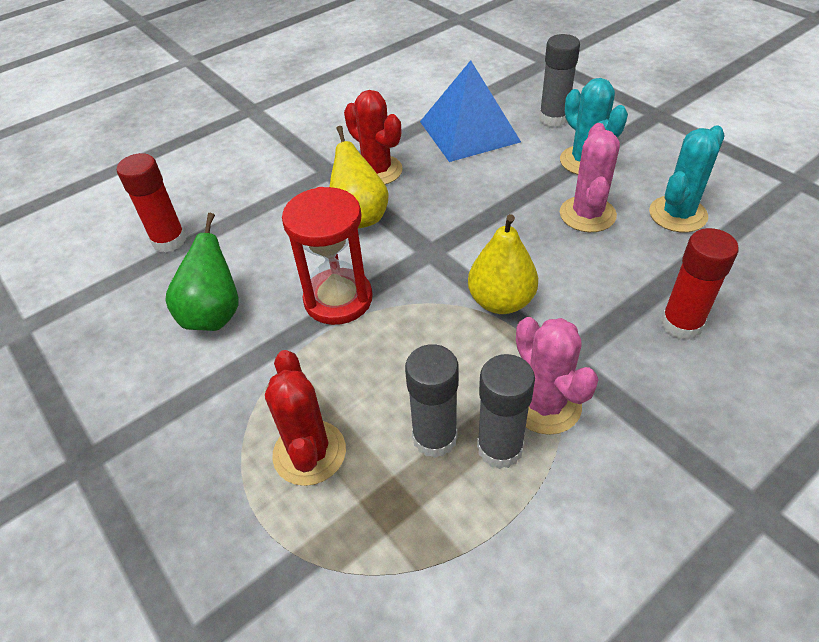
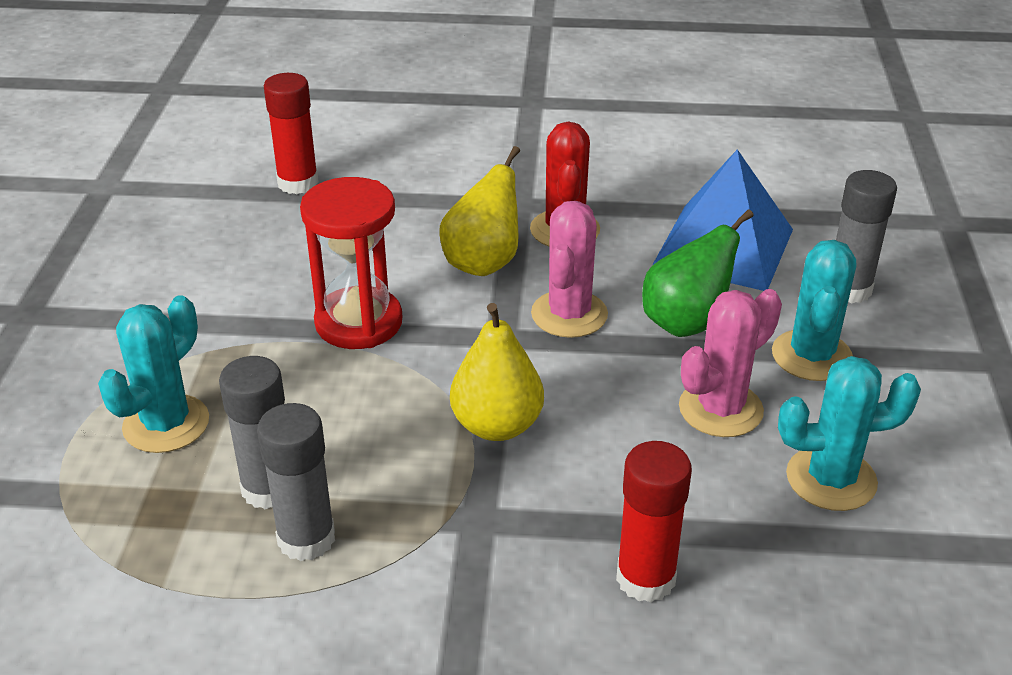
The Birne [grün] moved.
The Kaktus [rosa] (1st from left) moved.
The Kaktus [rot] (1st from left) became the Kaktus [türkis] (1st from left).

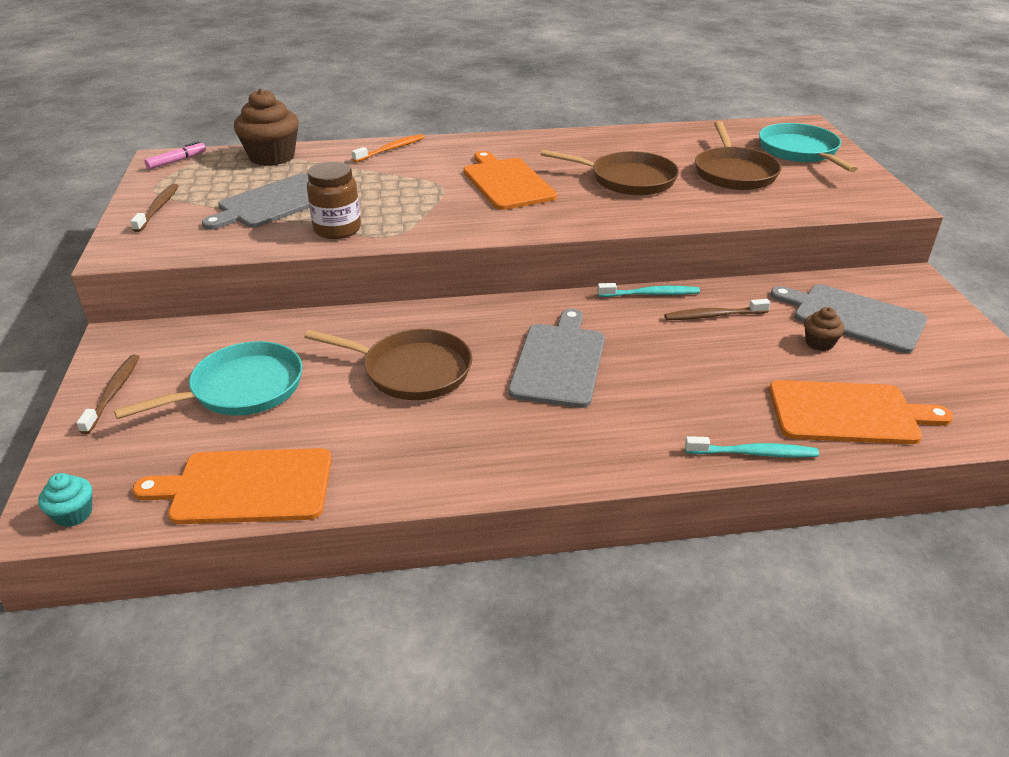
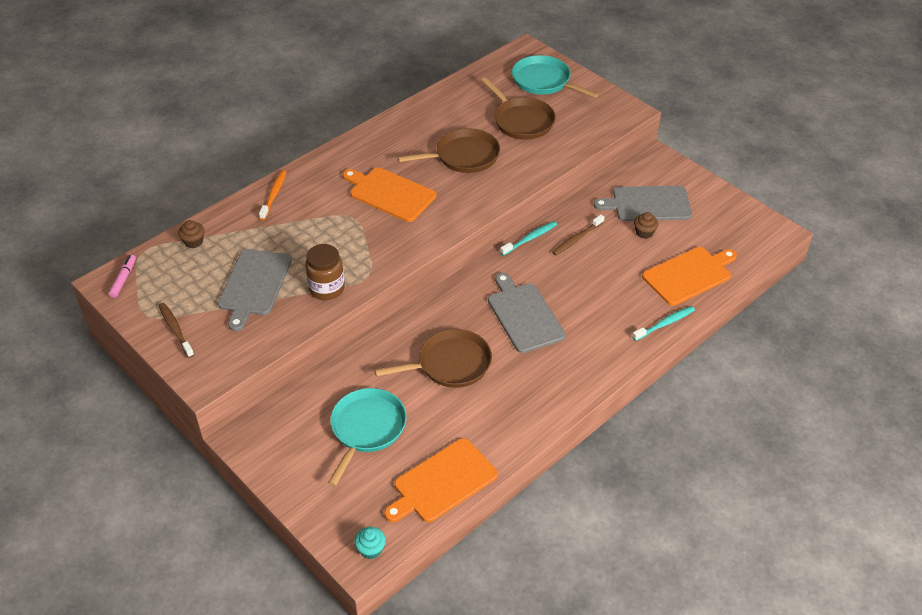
The Zahnbürste [braun] (1st from left) disappeared.
The Muffin [braun] (1st from left) changed to 0.49 times the size.

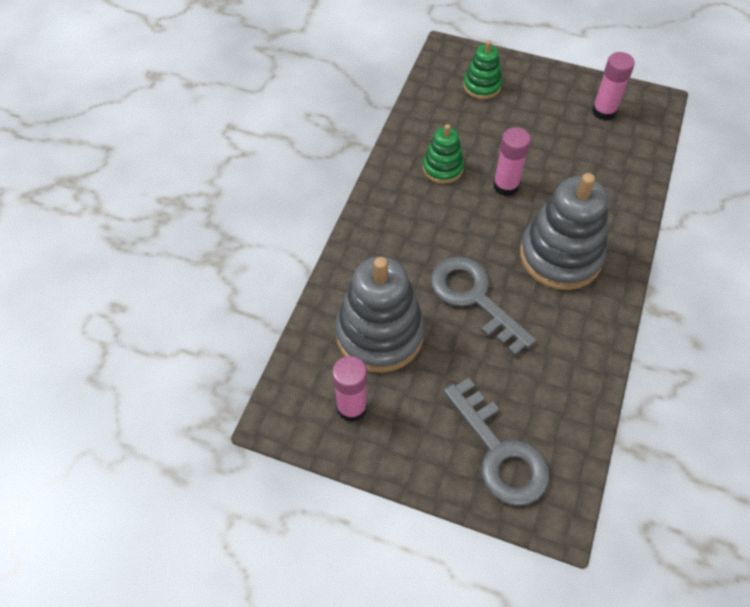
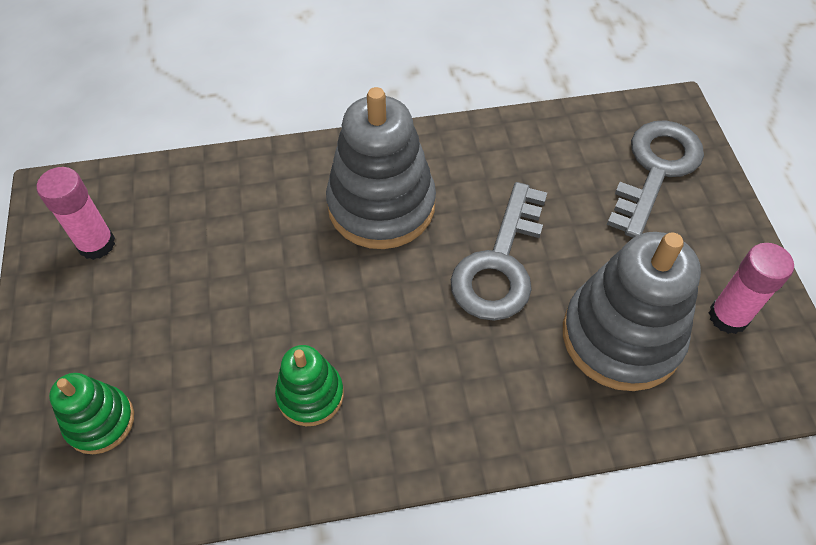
The Klebestift [rosa] (2nd from left) disappeared.

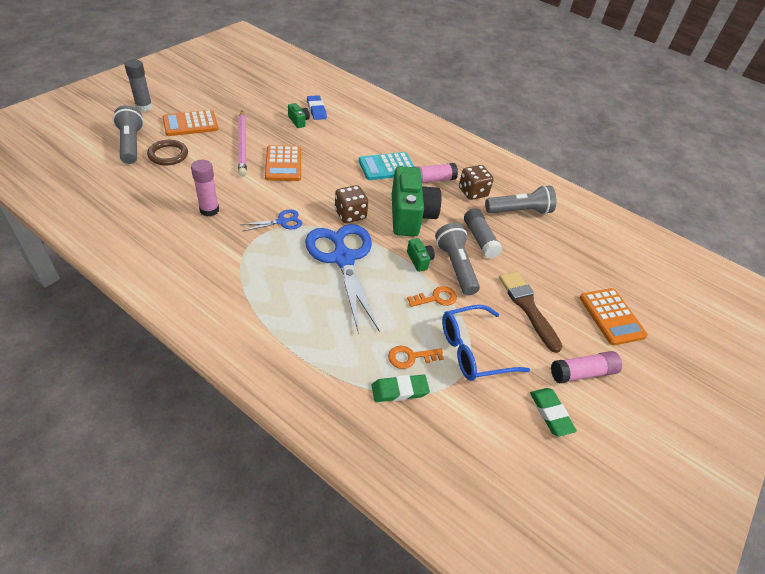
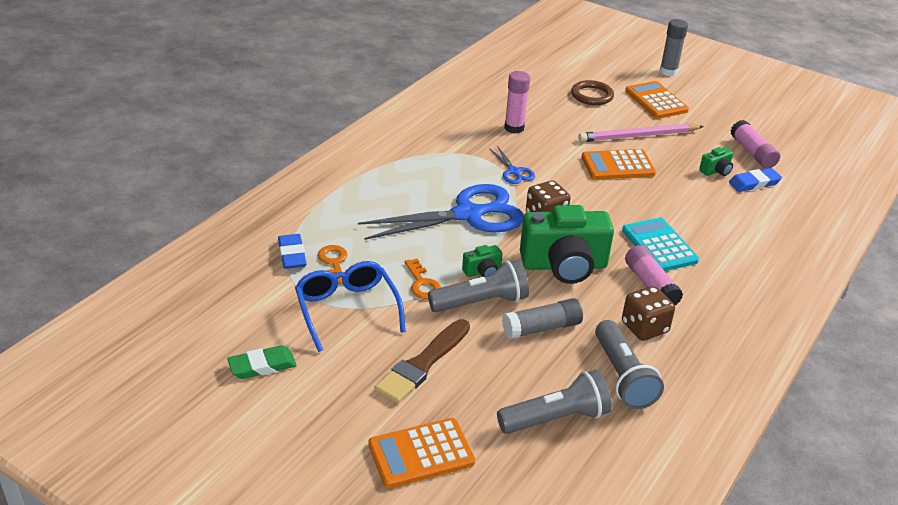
The Taschenlampe [grau] (1st from left in the first image) moved.
The Klebestift [rosa] (3rd from left) moved.
The Radiergummi [grün] (1st from left) became the Radiergummi [blau] (1st from left).
The Pinsel [braun] turned 150 degrees clockwise.

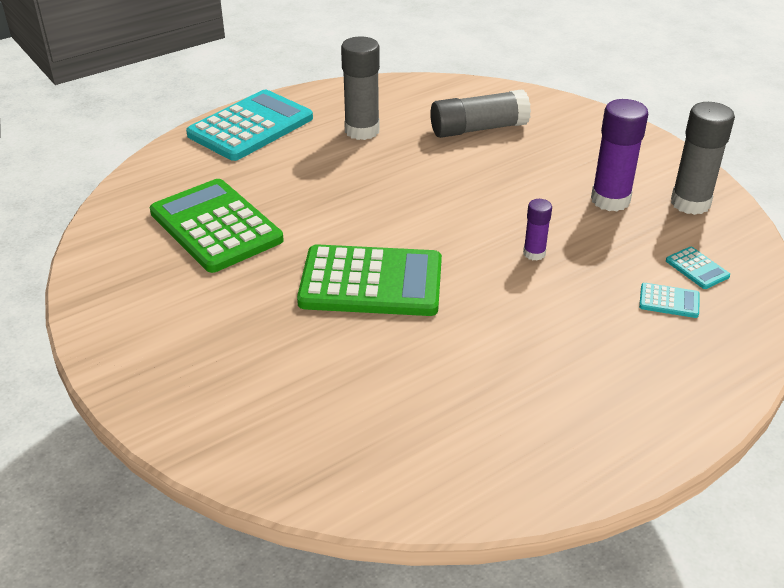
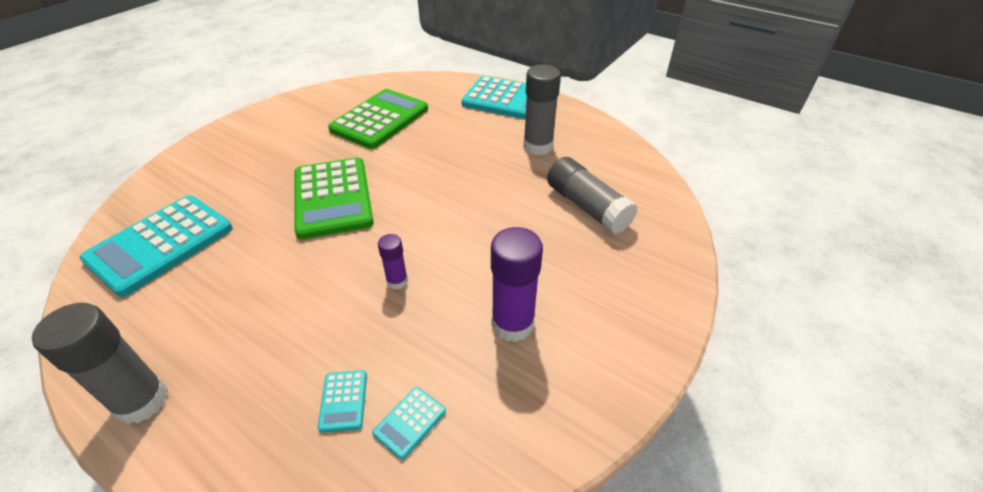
The Taschenrechner [türkis] (1st from left) appeared.
The Klebestift [grau] (3rd from left in the first image) moved.

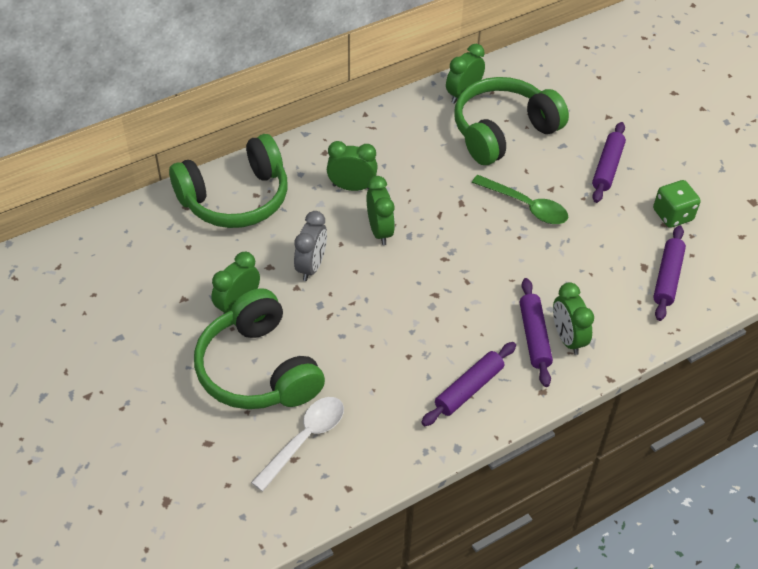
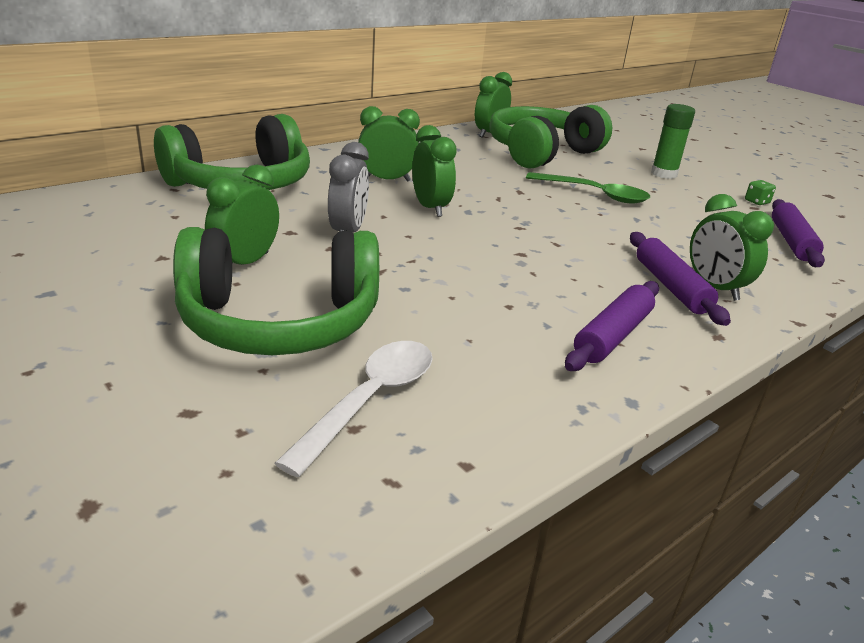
The Nudelholz [lila] (3rd from left) was replaced by the Klebestift [grün].
The Kopfhörer [grün] (2nd from left) turned 60 degrees counterclockwise.
The Spielwürfel [grün] changed to 0.52 times the size.

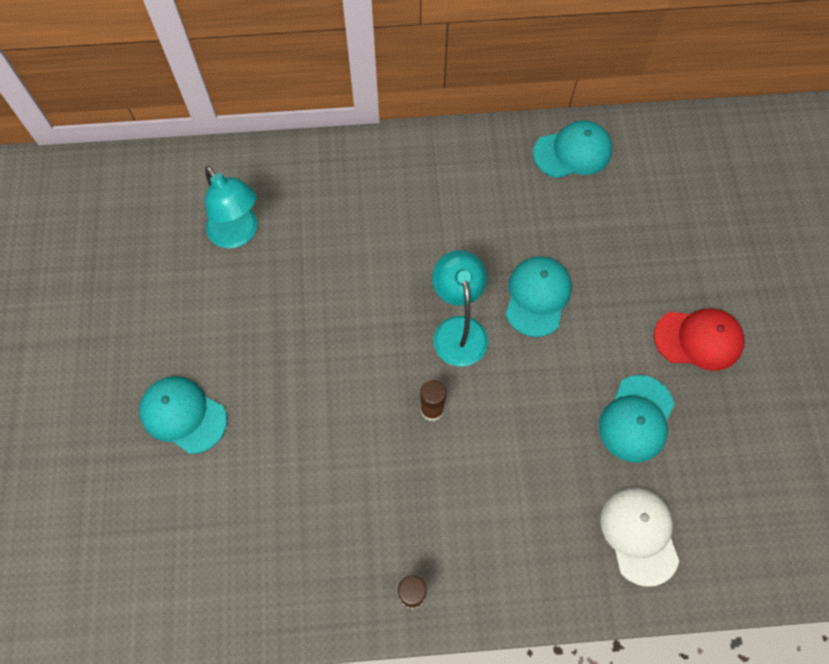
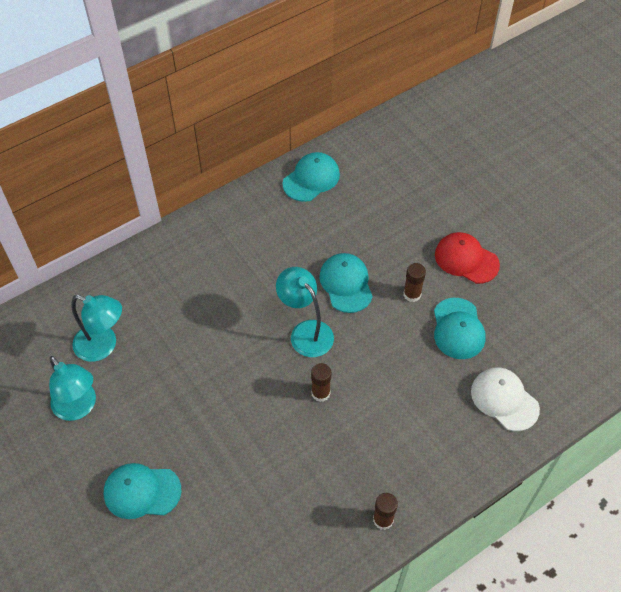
The Lampe [türkis] (1st from left) appeared.
The Klebestift [braun] (3rd from left) appeared.
The Kappe [rot] turned 120 degrees counterclockwise.

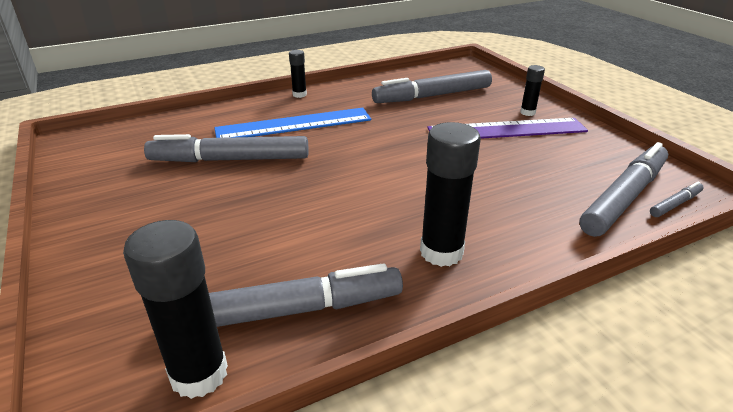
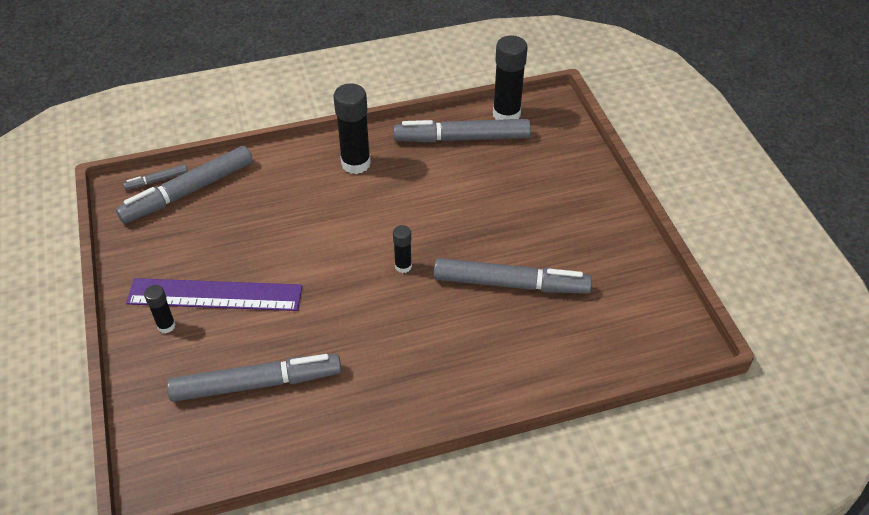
The Lineal [blau] disappeared.
The Klebestift [schwarz] (2nd from left in the first image) moved.

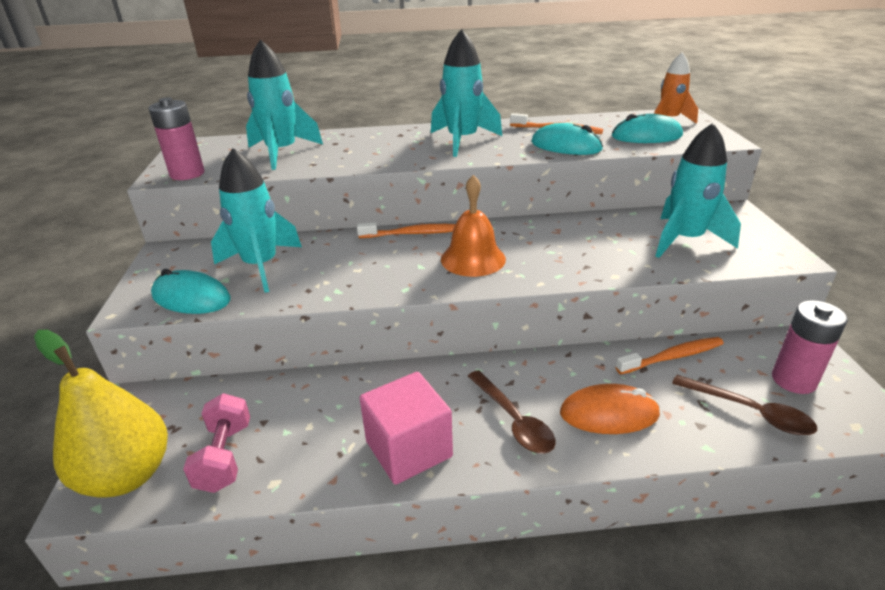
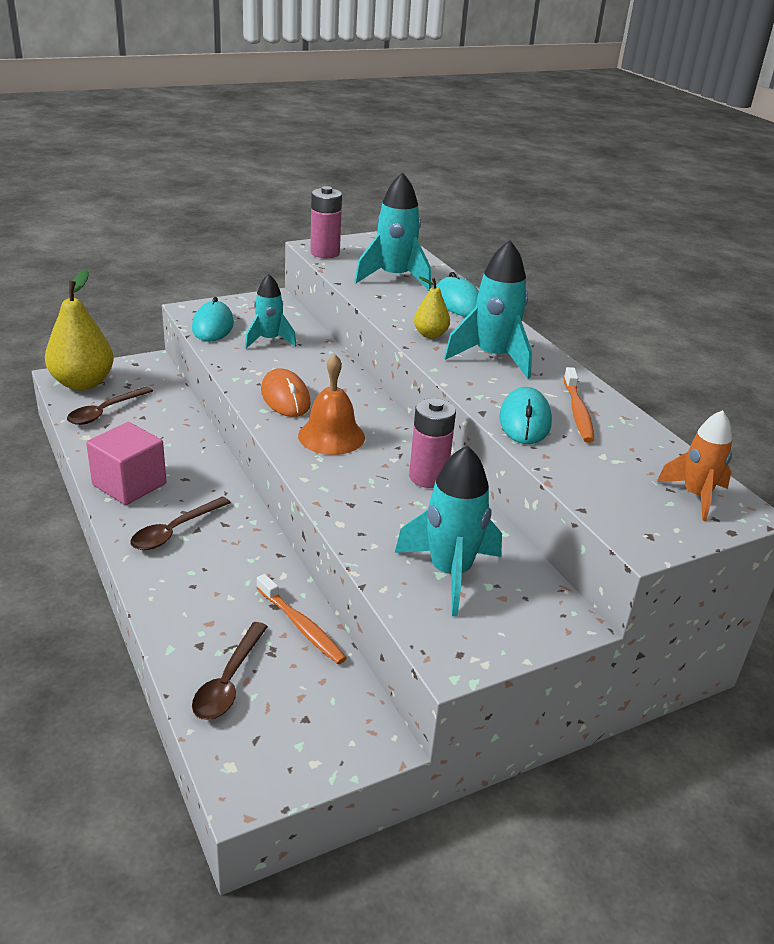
The Zahnbürste [orange] (1st from left) disappeared.
The Birne [gelb] (2nd from left) appeared.
The Computermaus [orange] moved.
The Computermaus [türkis] (3rd from left in the first image) moved.
The Batterie [rosa] (2nd from left) moved.
The Hantel [rosa] was replaced by the Löffel [braun] (1st from left).
The Rakete [türkis] (1st from left) changed to 0.66 times the size.

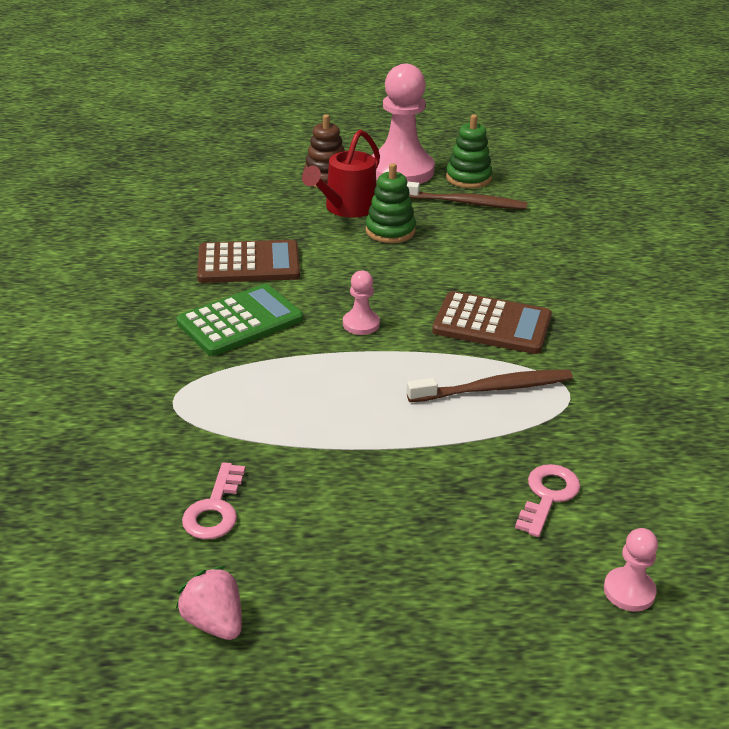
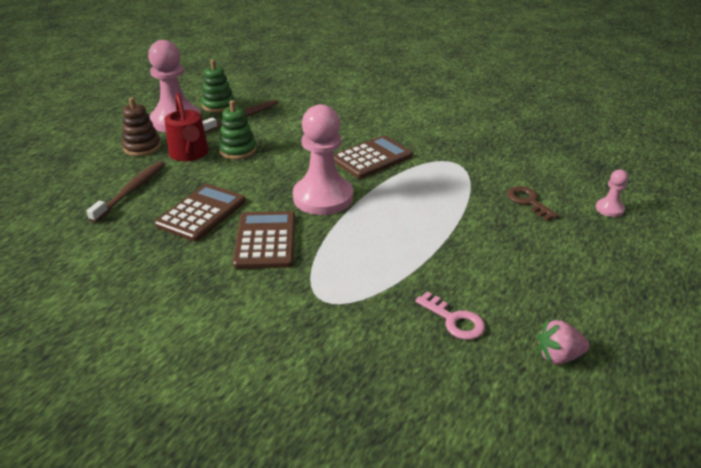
The Zahnbürste [braun] (2nd from left in the first image) moved.
The Taschenrechner [grün] became the Taschenrechner [braun] (2nd from left).
The Schlüssel [rosa] (2nd from left) became the Schlüssel [braun].
The Bauer [rosa] (1st from left in the first image) changed to 2.27 times the size.

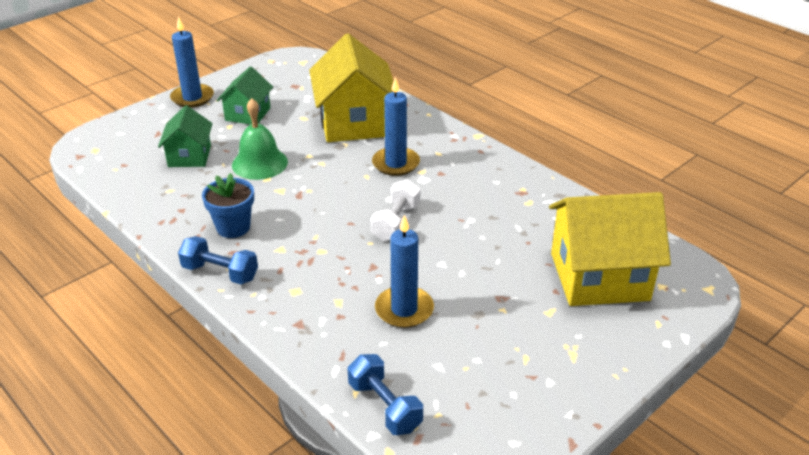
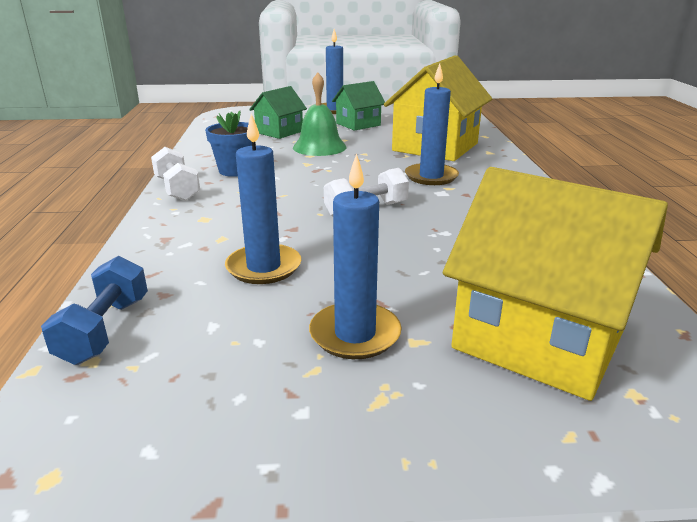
The Kerze [blau] (3rd from left) appeared.
The Hantel [blau] (1st from left) became the Hantel [weiß] (1st from left).

